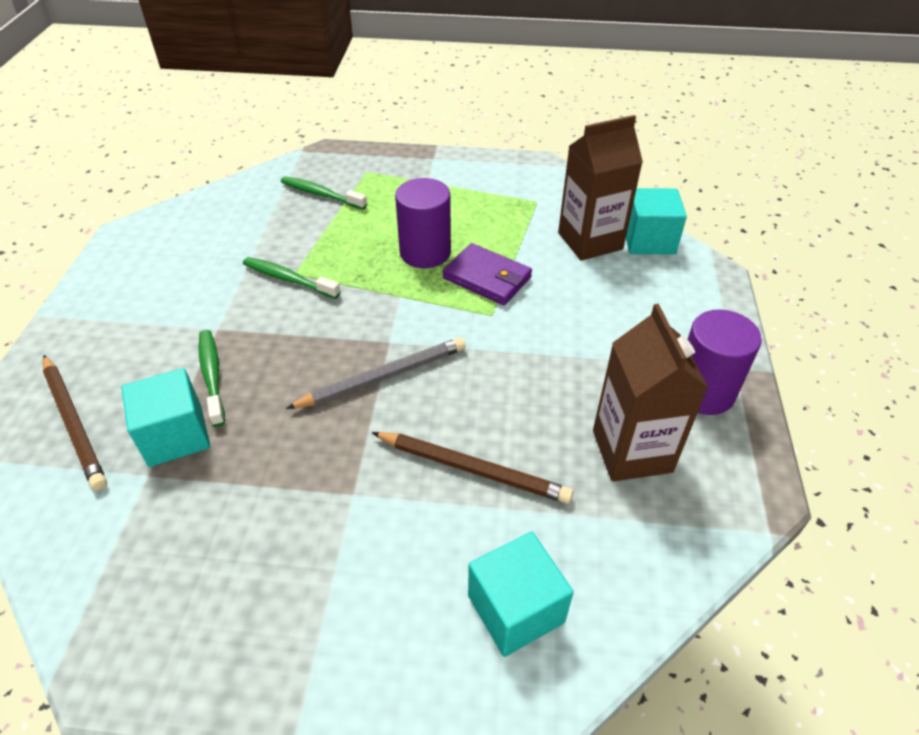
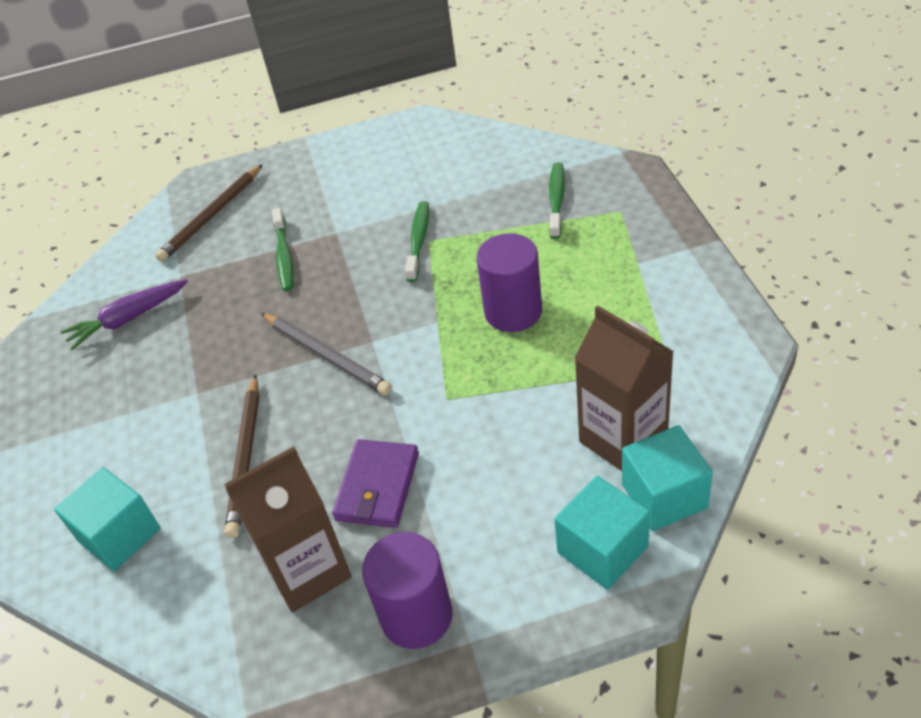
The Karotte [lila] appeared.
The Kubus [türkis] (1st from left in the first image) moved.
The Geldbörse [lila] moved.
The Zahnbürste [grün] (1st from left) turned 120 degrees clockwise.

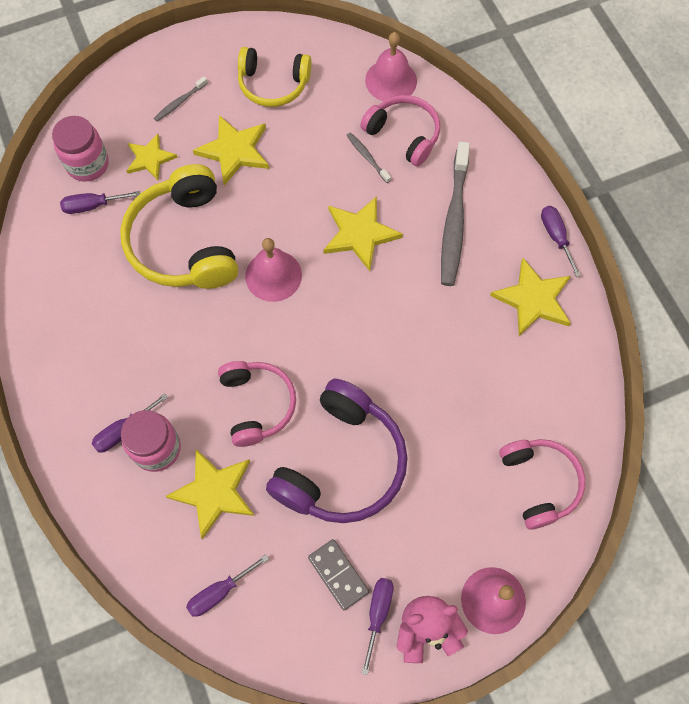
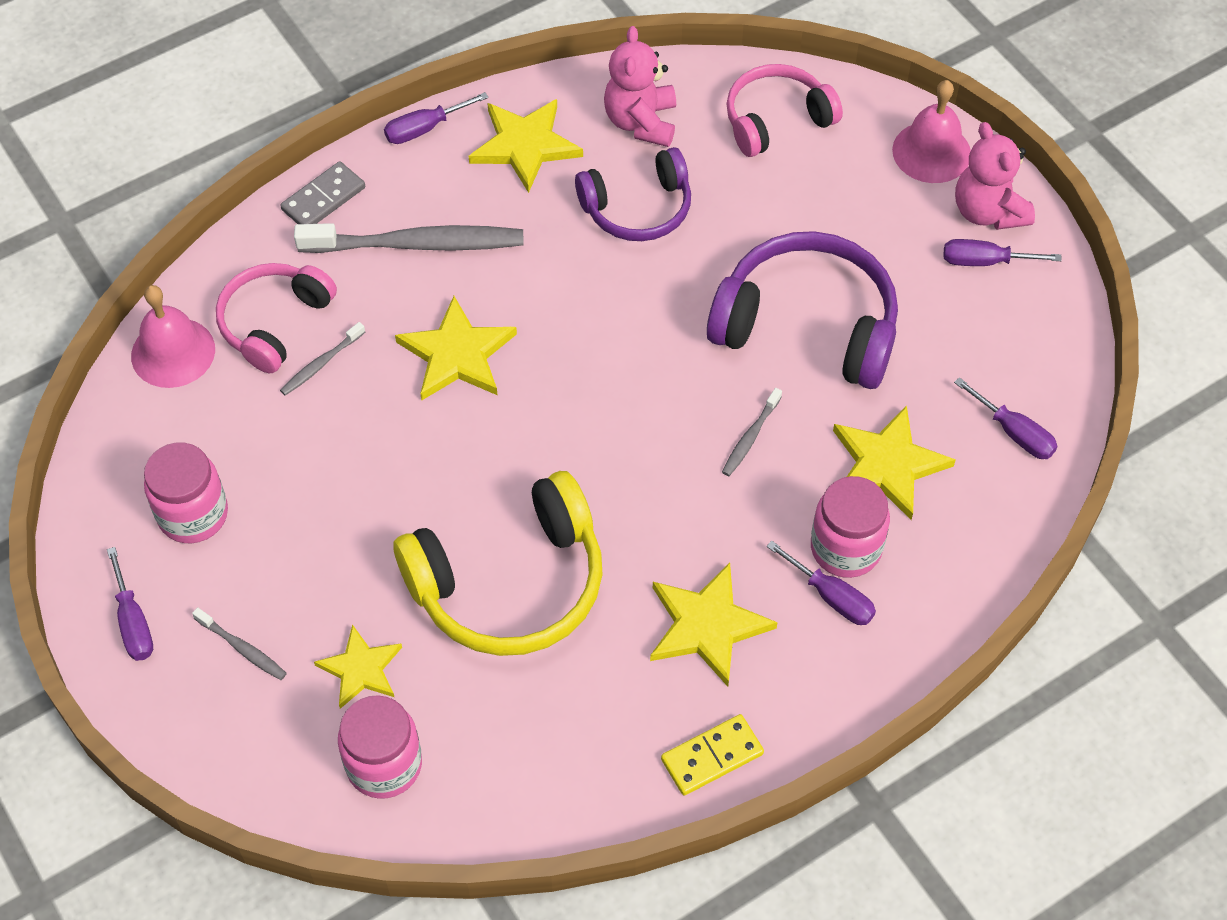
The Glocke [rosa] (1st from left) disappeared.
The Kopfhörer [lila] (1st from left) appeared.
The Teddybär [rosa] (1st from left) appeared.
The Dominostein [gelb] appeared.
The Schraubenzieher [lila] (1st from left) moved.
The Stern [gelb] (3rd from left in the first image) moved.
The Dominostein [grau] moved.
The Kopfhörer [rosa] (1st from left) was replaced by the Zahnbürste [grau] (4th from left).
The Kopfhörer [gelb] (2nd from left) was replaced by the Einmachglas [rosa] (1st from left).

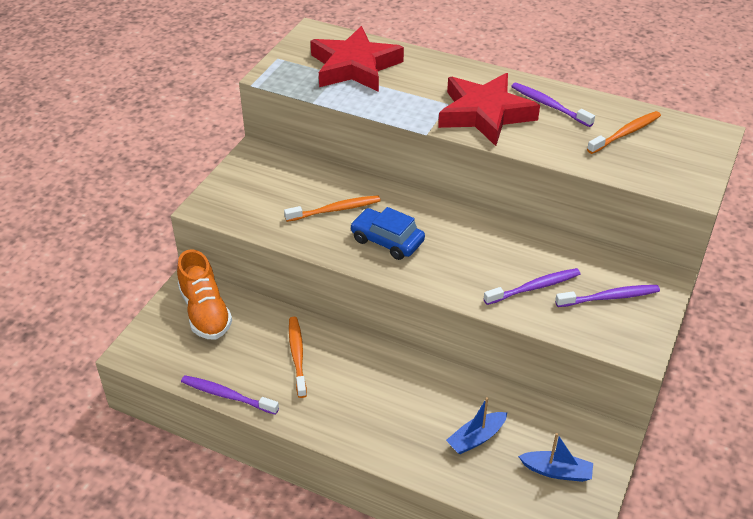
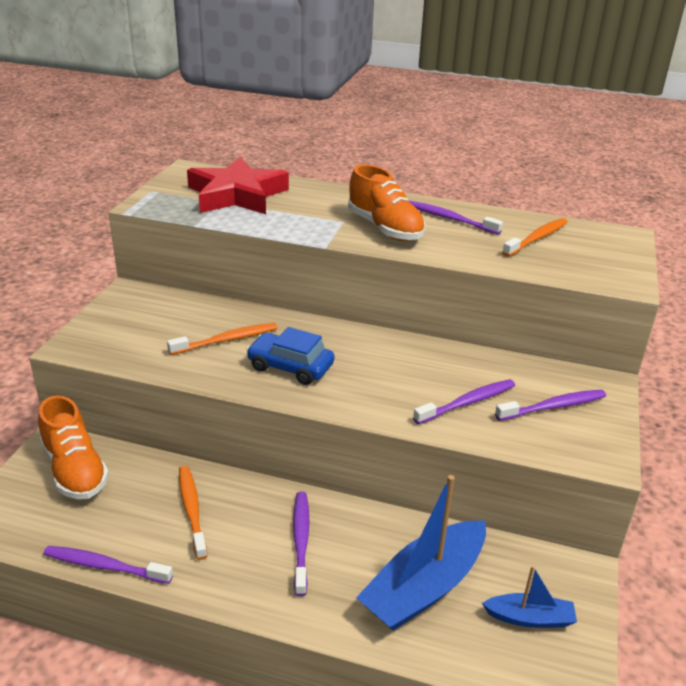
The Zahnbürste [lila] (2nd from left) appeared.
The Stern [rot] (2nd from left) was replaced by the Schuh [orange] (2nd from left).
The Boot [blau] (1st from left) changed to 1.91 times the size.

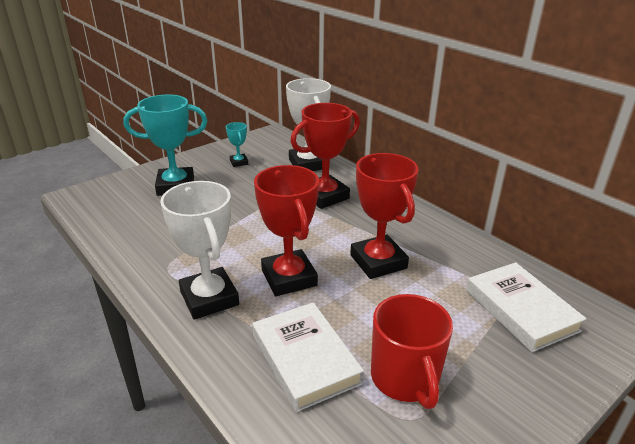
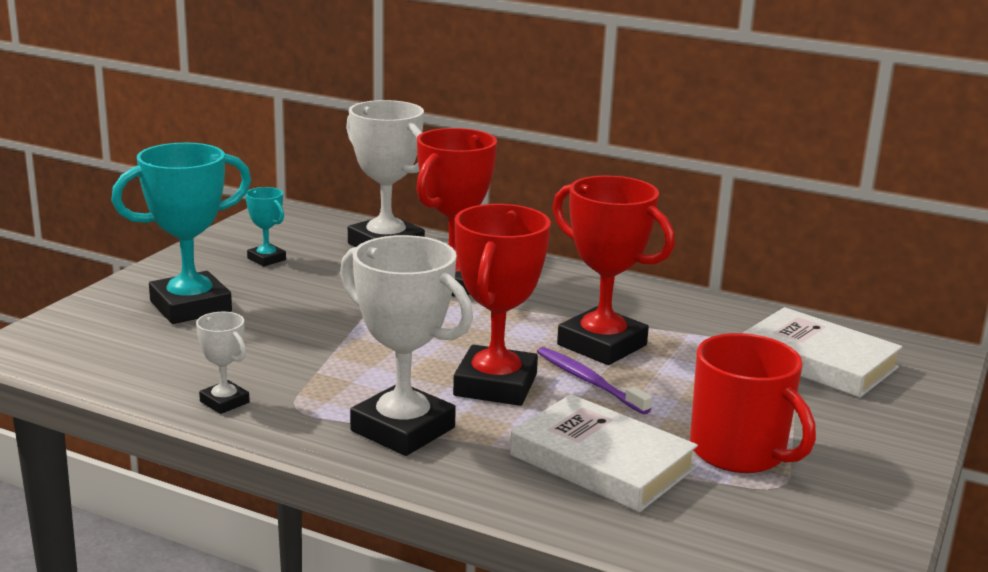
The Pokal [weiß] (1st from left) appeared.
The Zahnbürste [lila] appeared.
The Pokal [rot] (1st from left in the first image) turned 60 degrees clockwise.

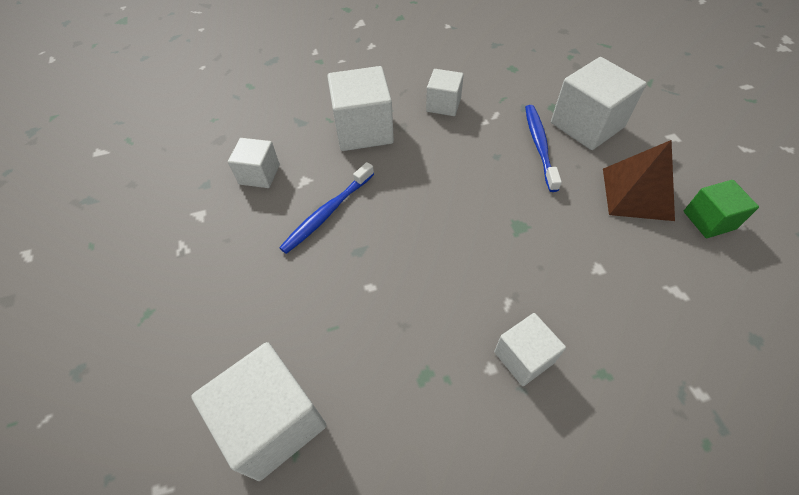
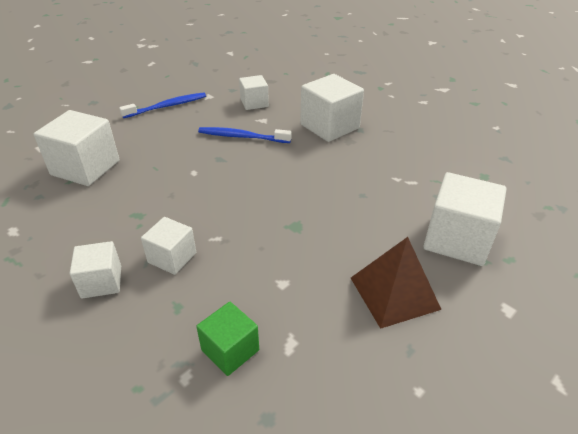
The Kubus [weiß] (4th from left in the first image) moved.
The Zahnbürste [blau] (2nd from left in the first image) moved.
The Kubus [grün] moved.

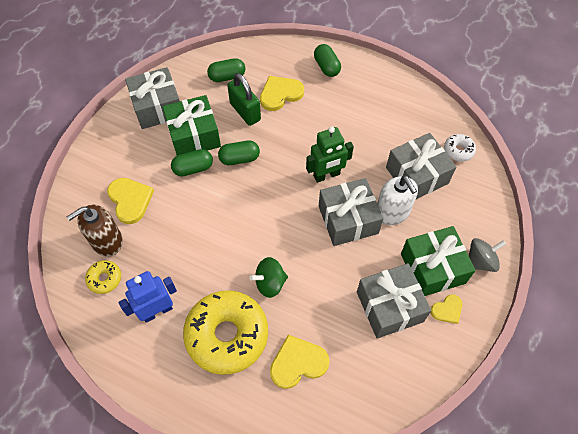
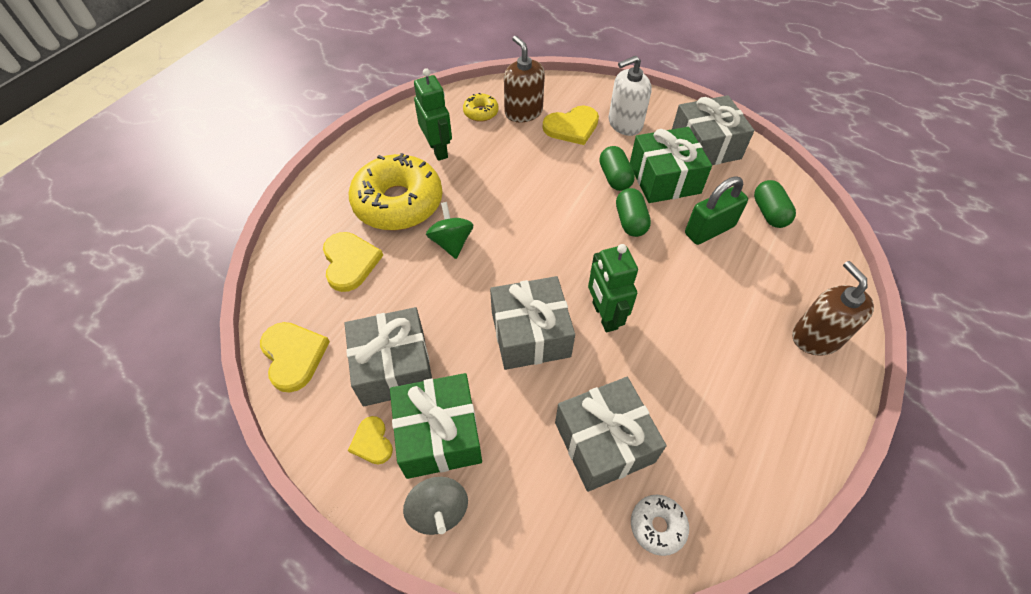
The Herz [gelb] (2nd from left in the first image) moved.
The Seifenspender [weiß] moved.
The Kapsel [grün] (4th from left) was replaced by the Seifenspender [braun] (2nd from left).
The Roboter [blau] became the Roboter [grün] (1st from left).

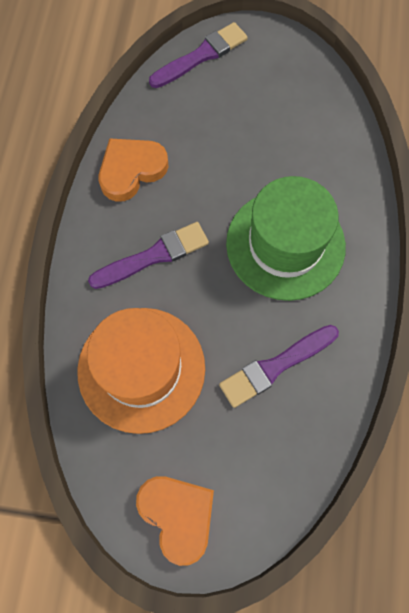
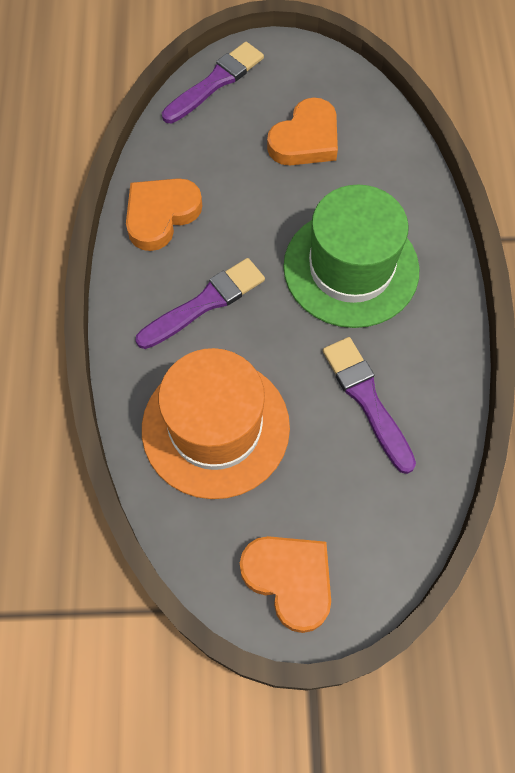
The Herz [orange] (3rd from left) appeared.
The Pinsel [lila] (3rd from left) turned 105 degrees clockwise.

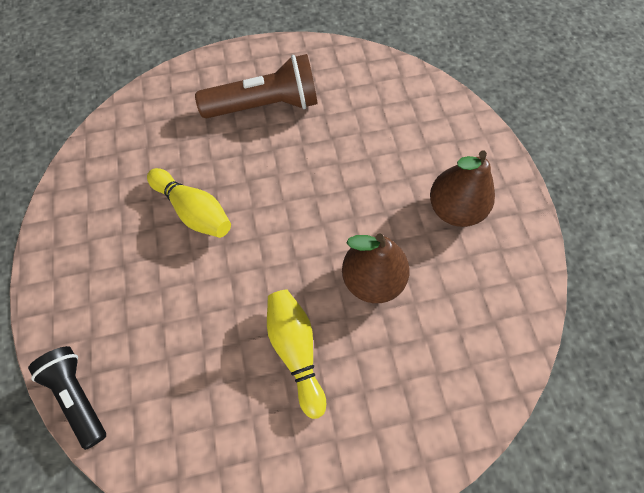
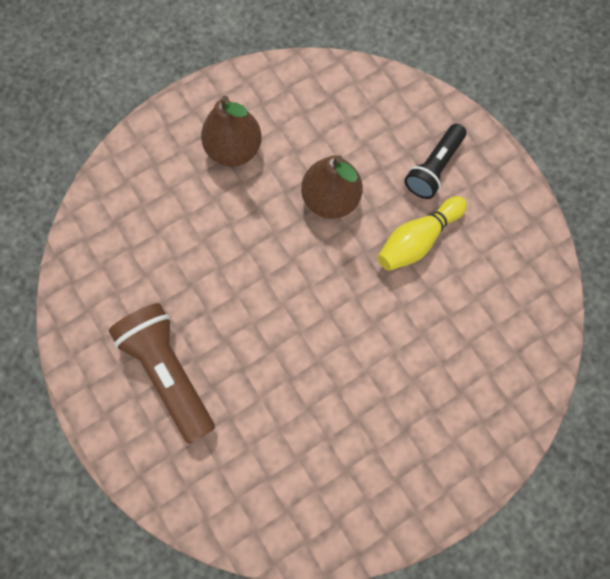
The Bowlingkegel [gelb] (1st from left) disappeared.
The Taschenlampe [schwarz] moved.

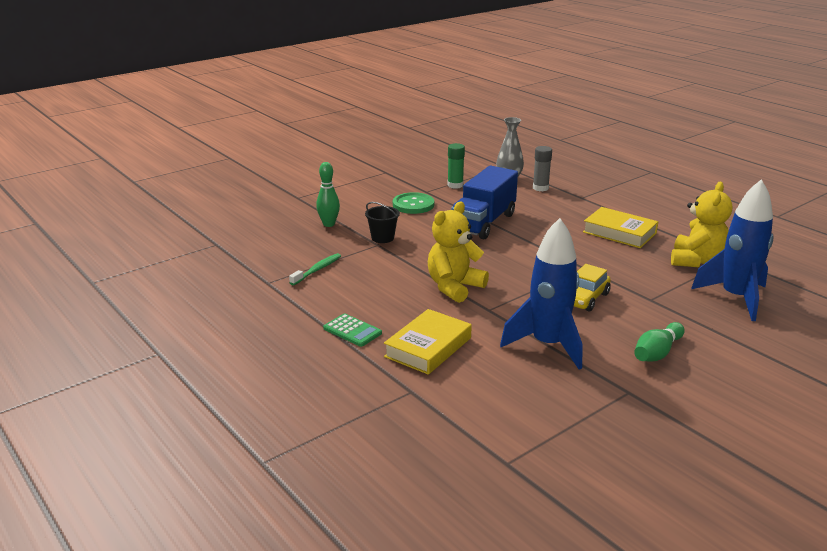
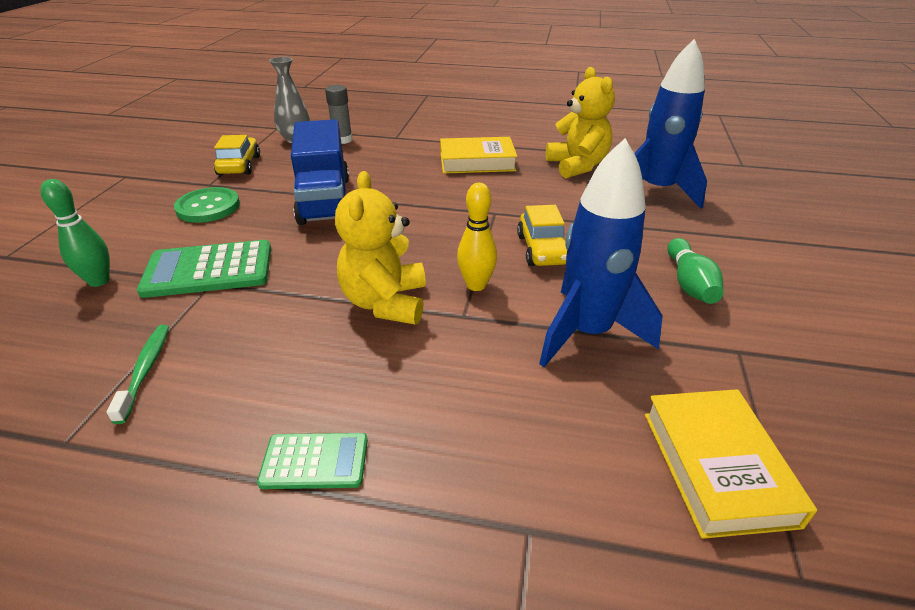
The Bowlingkegel [gelb] appeared.
The Buch [gelb] (1st from left in the first image) moved.
The Eimer [schwarz] was replaced by the Taschenrechner [grün] (1st from left).
The Klebestift [grün] was replaced by the Auto [gelb] (1st from left).

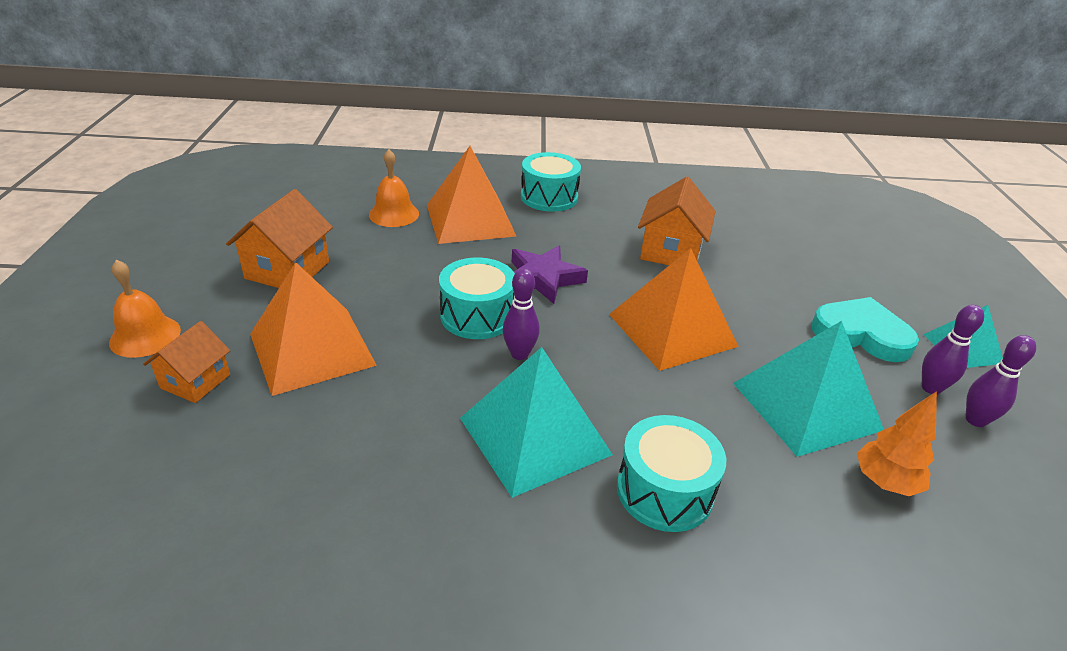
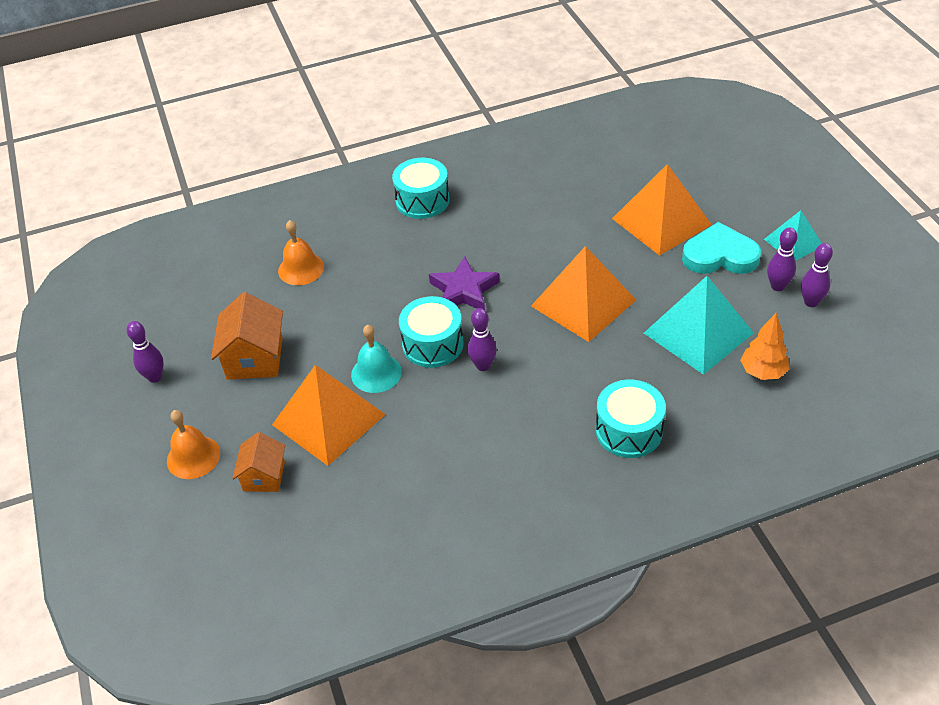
The Pyramide [türkis] (1st from left) disappeared.
The Haus [orange] (3rd from left) disappeared.
The Bowlingkegel [lila] (1st from left) appeared.
The Glocke [türkis] appeared.
The Pyramide [orange] (2nd from left in the first image) moved.

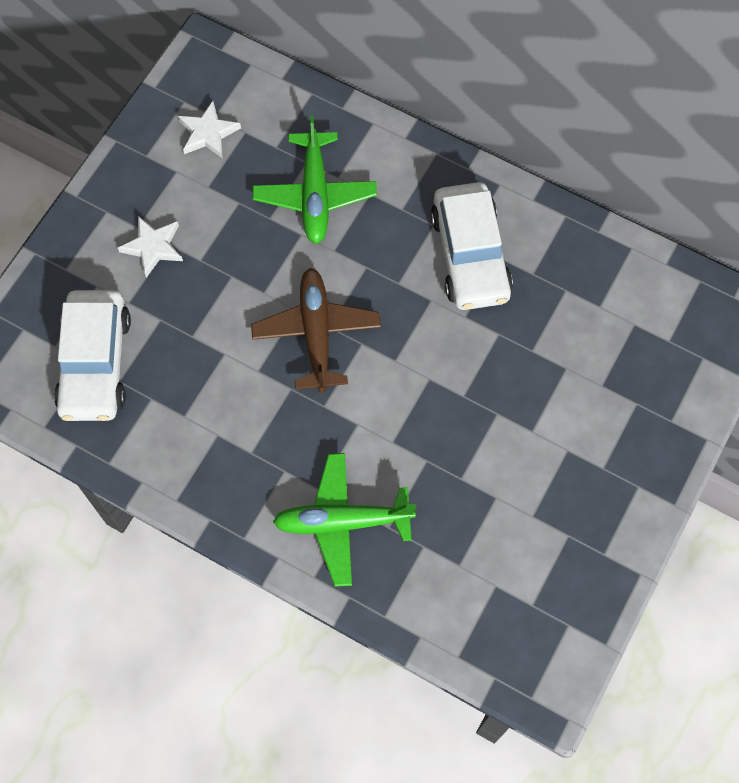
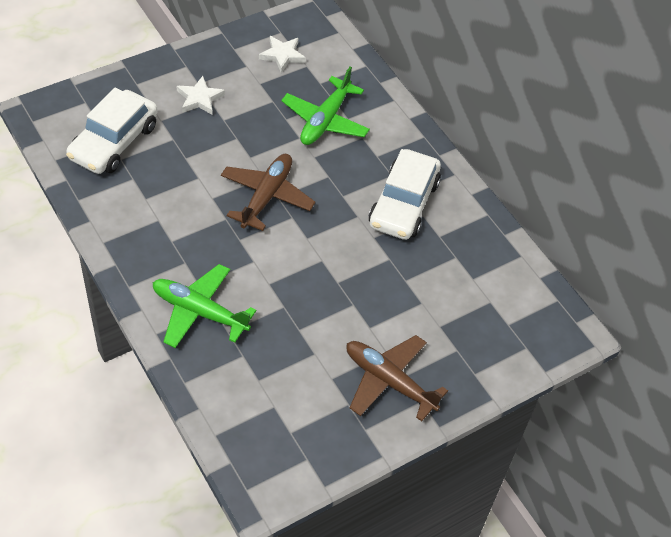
The Flugzeug [braun] (2nd from left) appeared.

